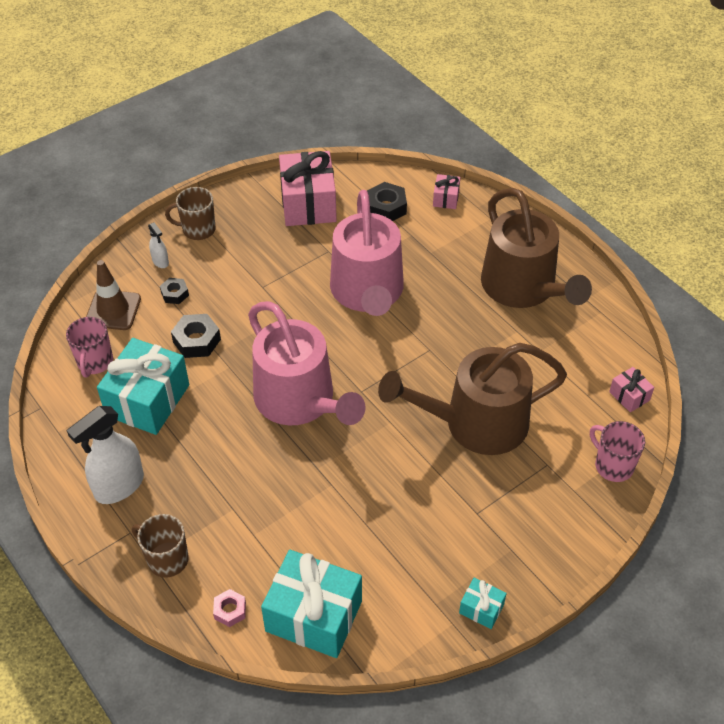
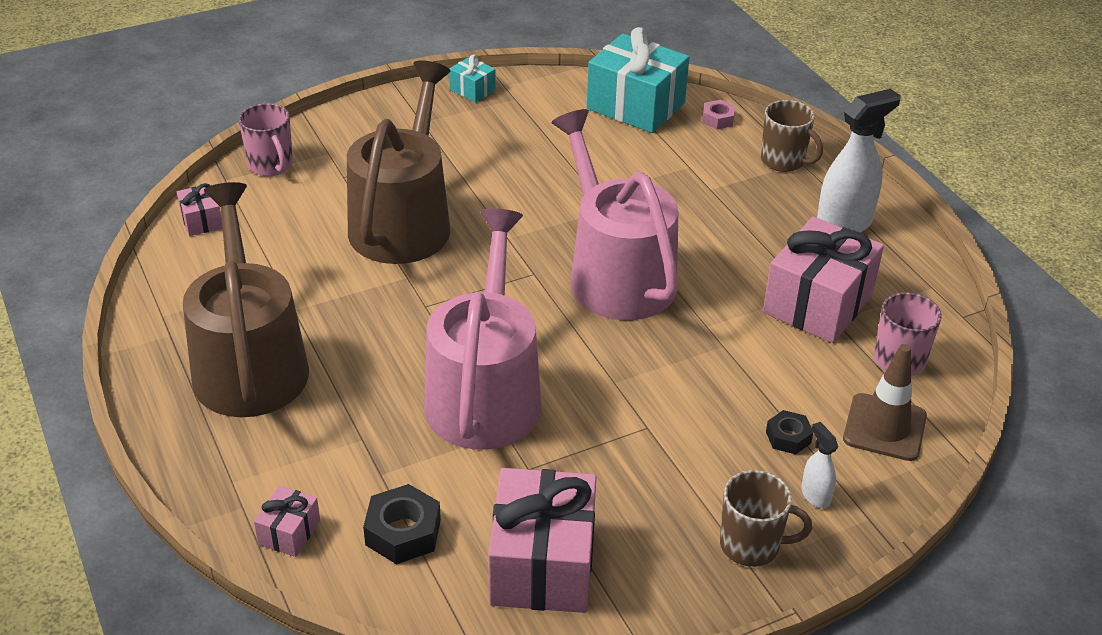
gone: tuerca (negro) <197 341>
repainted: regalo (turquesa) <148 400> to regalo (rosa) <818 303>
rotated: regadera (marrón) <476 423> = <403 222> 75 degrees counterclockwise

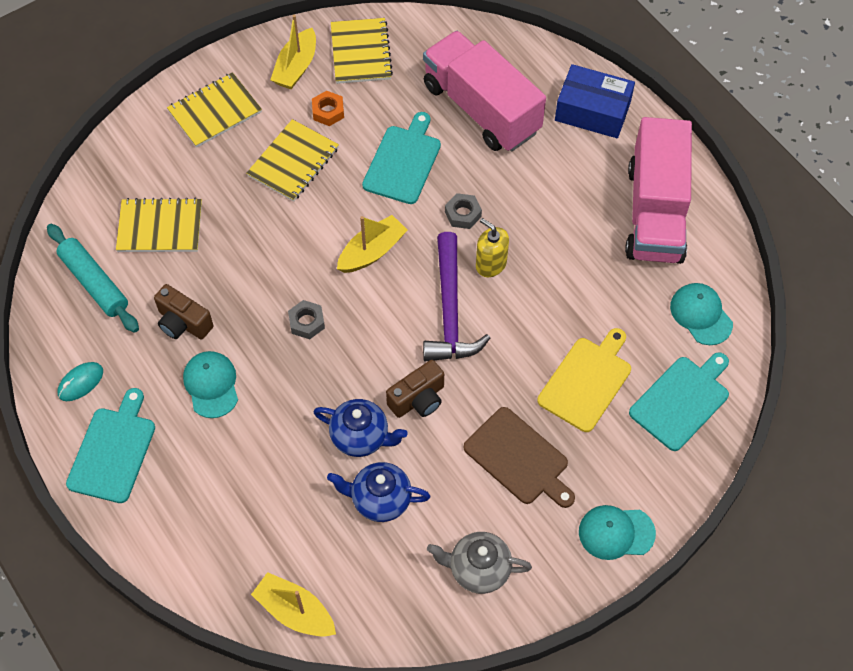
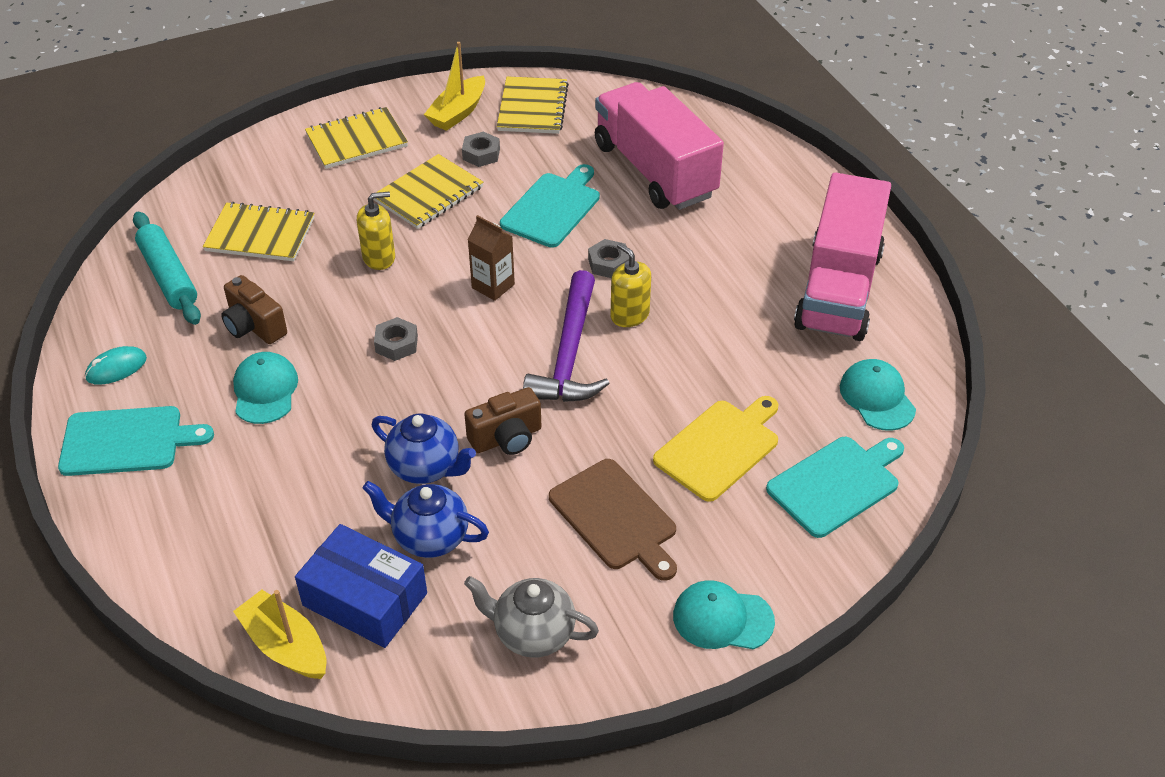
new: dispensador de jabón (amarillo) <379 257>
shifted: caja (azul) <592 111> to <365 599>
swapped: barco (amarillo) <372 251> to cartón de leche (marrón) <493 286>
repainted: tuerca (naranja) <328 111> to tuerca (gris) <481 154>
rotated: tabla de cortar (turquesa) <113 451> = <127 441> 60 degrees clockwise

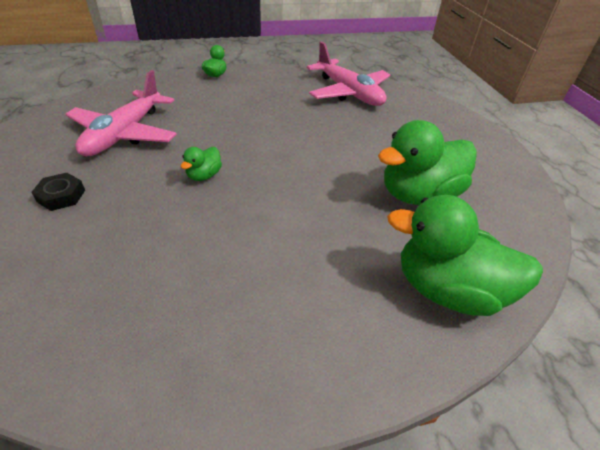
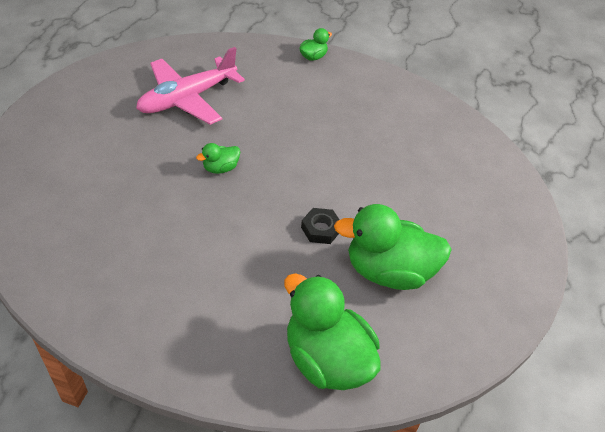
gone: avión (rosa) <349 93>
shifted: tuerca (negro) <61 196> to <321 229>

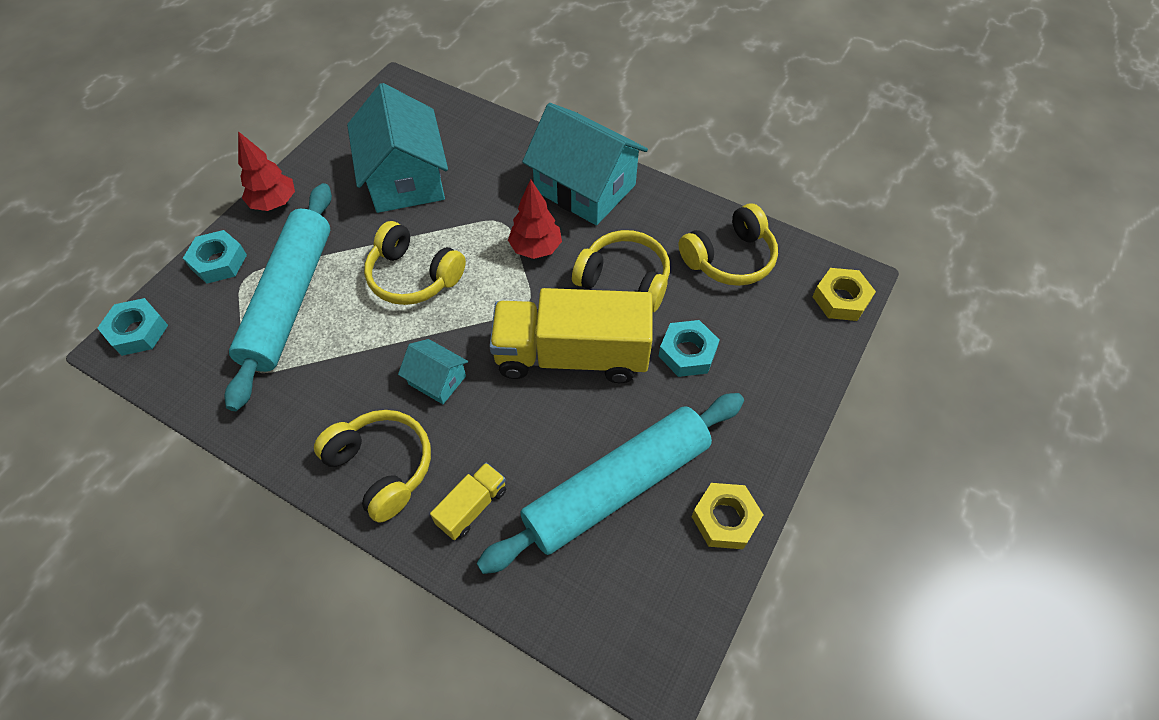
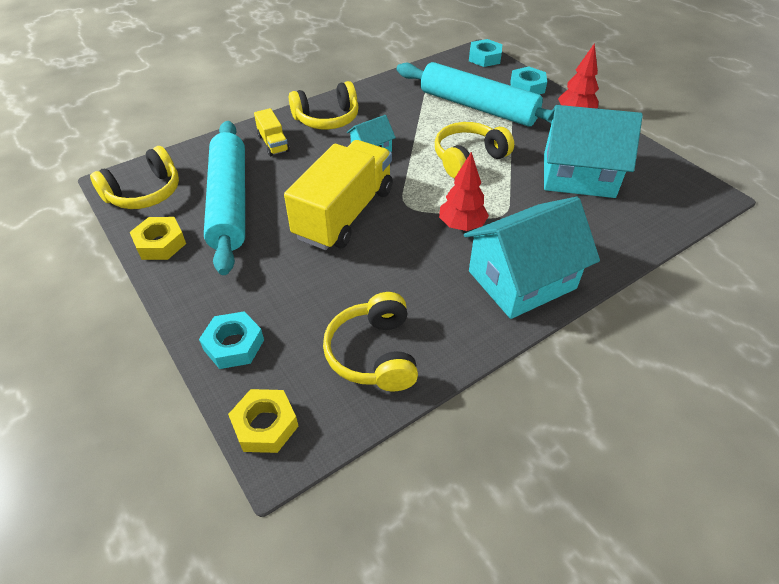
shifted: auriculares (amarillo) <624 280> to <144 193>; tuerca (turquesa) <687 353> to <234 345>

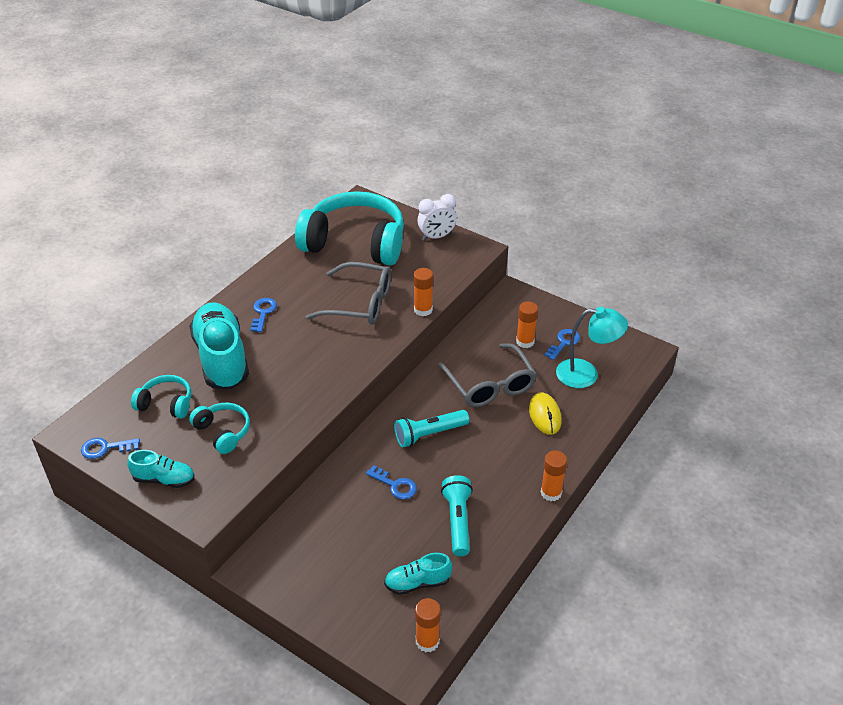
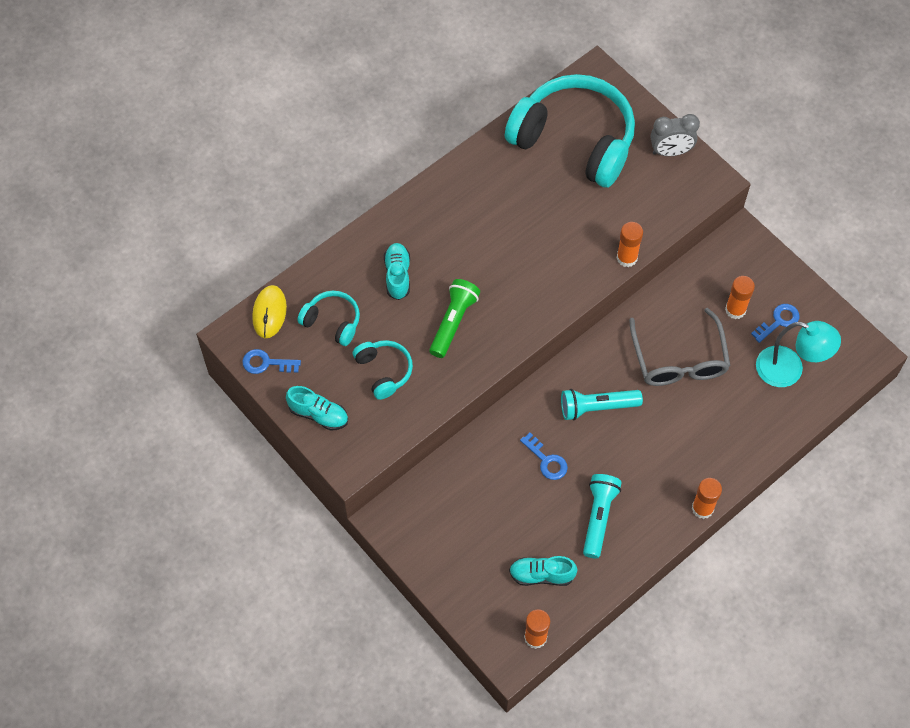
gone: llave (azul) <263 313>; gafas (gris) <360 303>
new: lámpara de mano (verde) <453 322>
shifted: ratón (amarillo) <545 415> to <269 313>
repainted: despertador (blanco) <436 237> to despertador (gris) <670 152>
scaled: zapato (turquesa) <222 358> = <397 275> x0.50

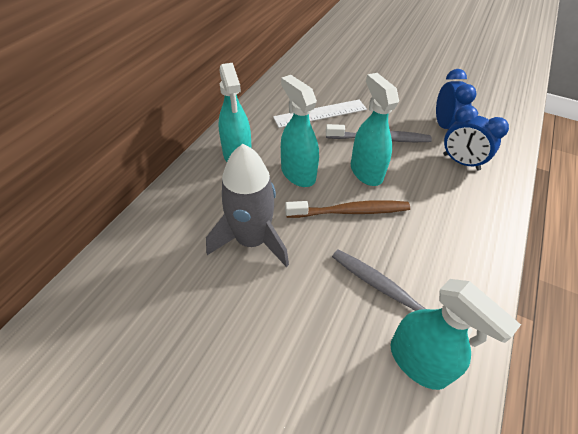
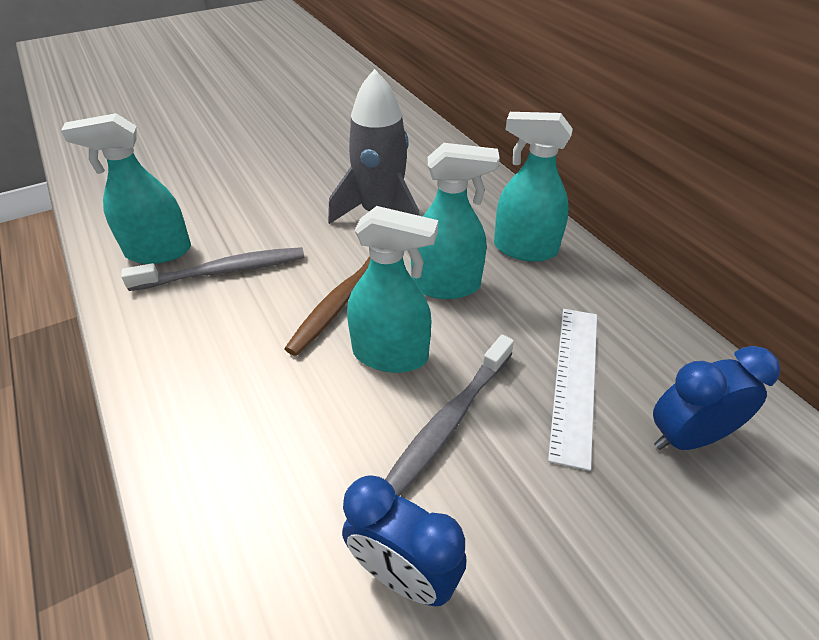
shifted: despertador (azul) <461 162> to <687 437>

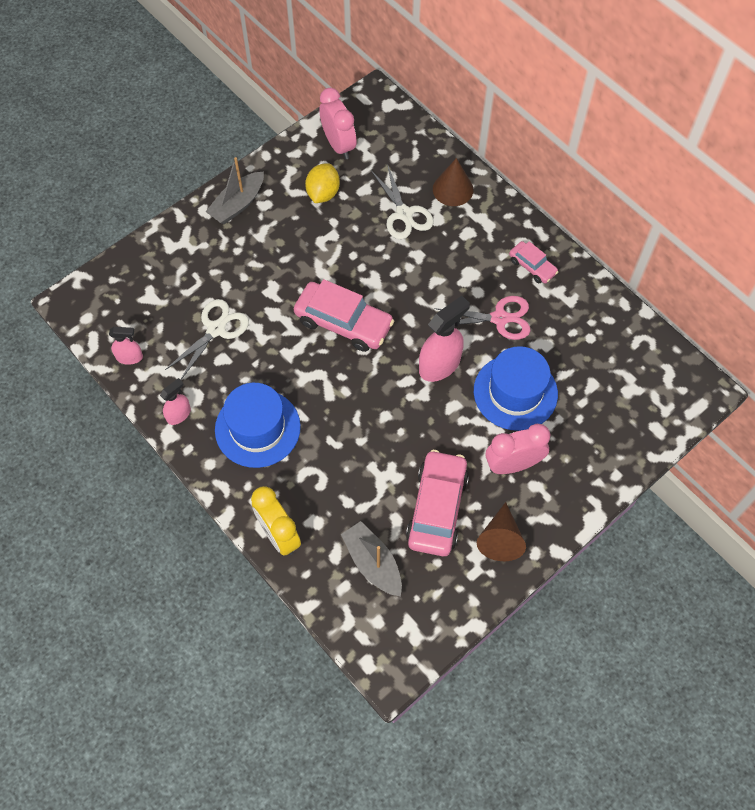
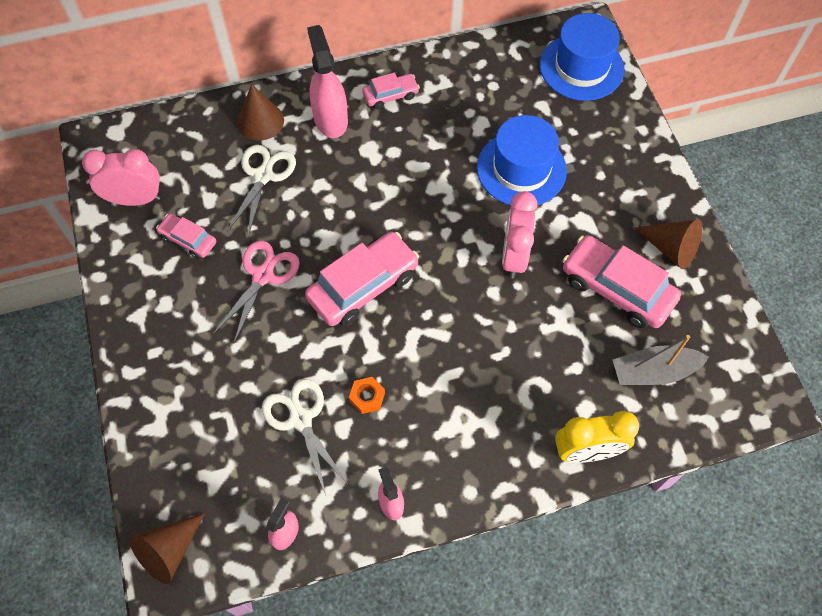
gone: barco (gris) <238 204>
new: cono (marrón) <169 551>; tuerca (naranja) <367 397>
shifted: tijeras (rosa) <500 318> to <263 275>; pulverizador (rosa) <440 364> to <330 119>; despertador (rosa) <513 464> to <514 256>; sombrero (azul) <257 428> to <581 67>
swapped: limón (amarillo) <323 193> to coche (rosa) <188 240>
rotated: tijeras (blanco) <404 214> = <263 175> 75 degrees counterclockwise

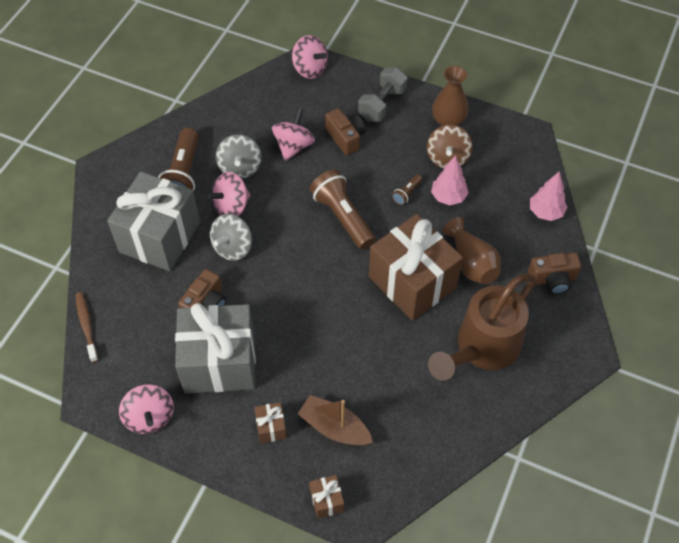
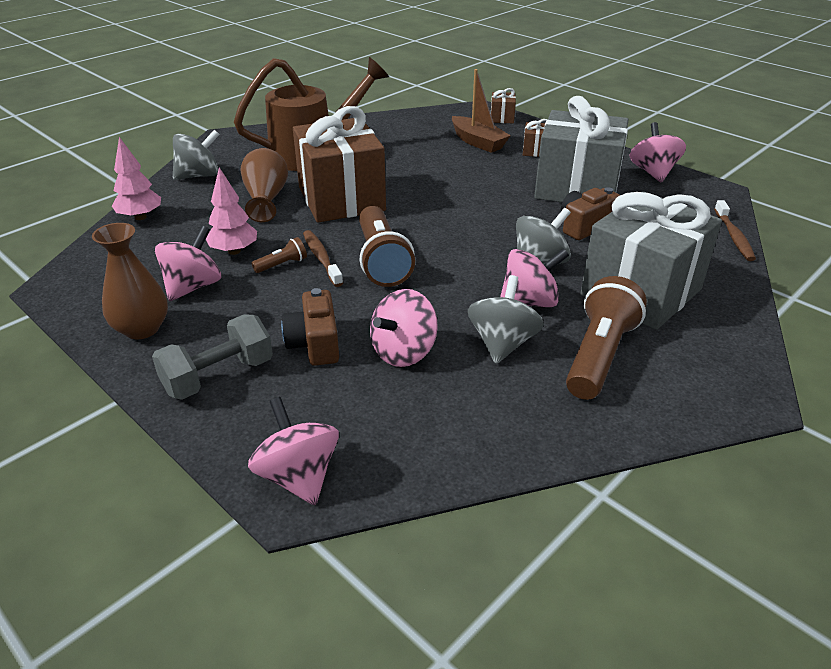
new: cepillo de dientes (marrón) <321 258>
swapped: cámara (marrón) <552 279> to peonza (gris) <199 175>
repainted: peonza (marrón) <447 158> to peonza (rosa) <193 287>

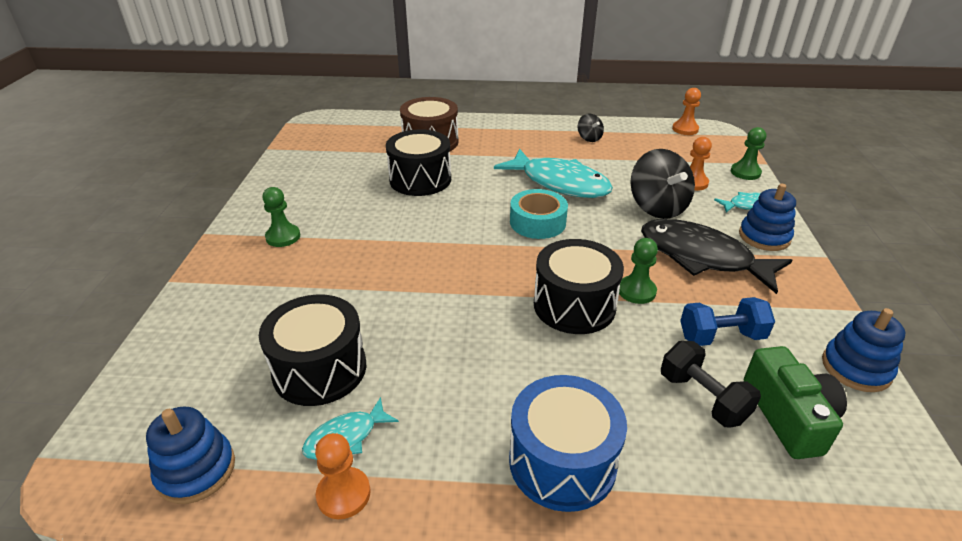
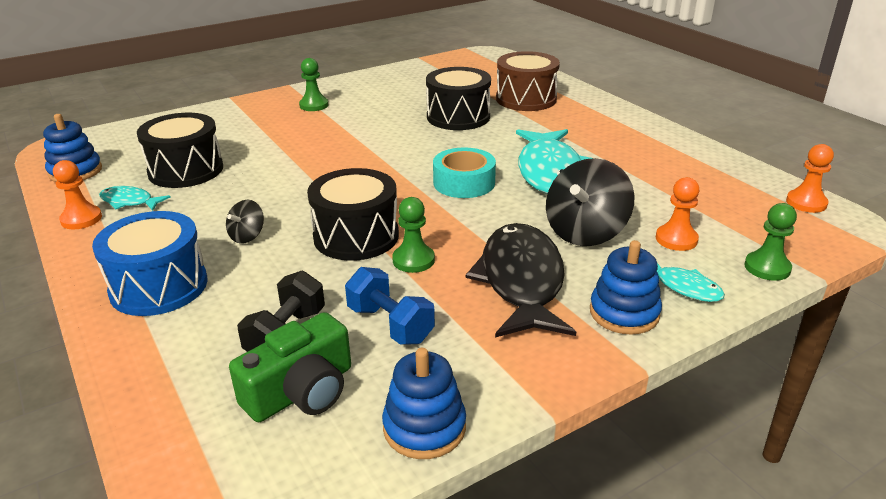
shifted: peonza (negro) <589 138> to <247 236>

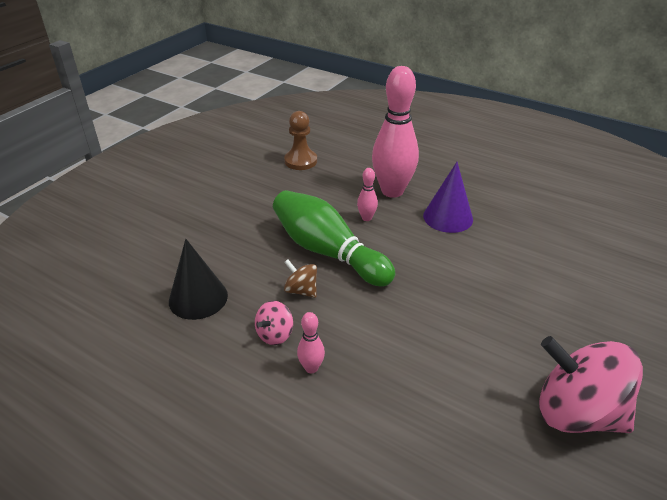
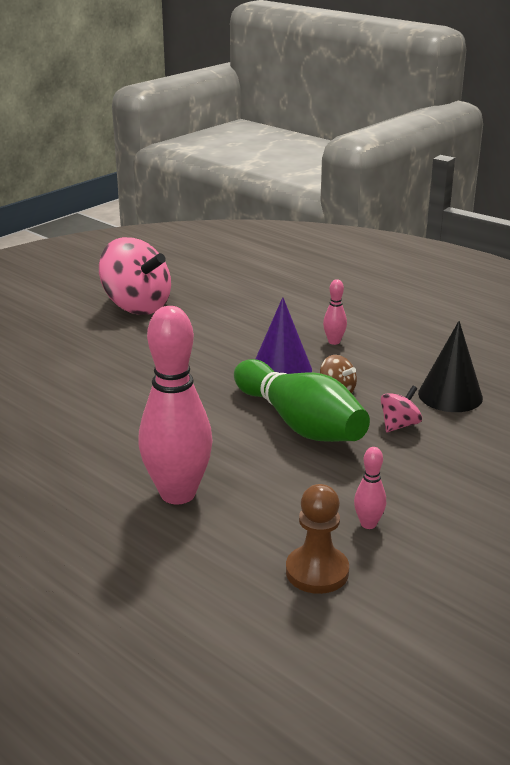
shifted: cono (morado) <448 217> to <281 369>; bolo (rosa) <366 218> to <368 524>; peonza (rosa) <275 334> to <399 425>

